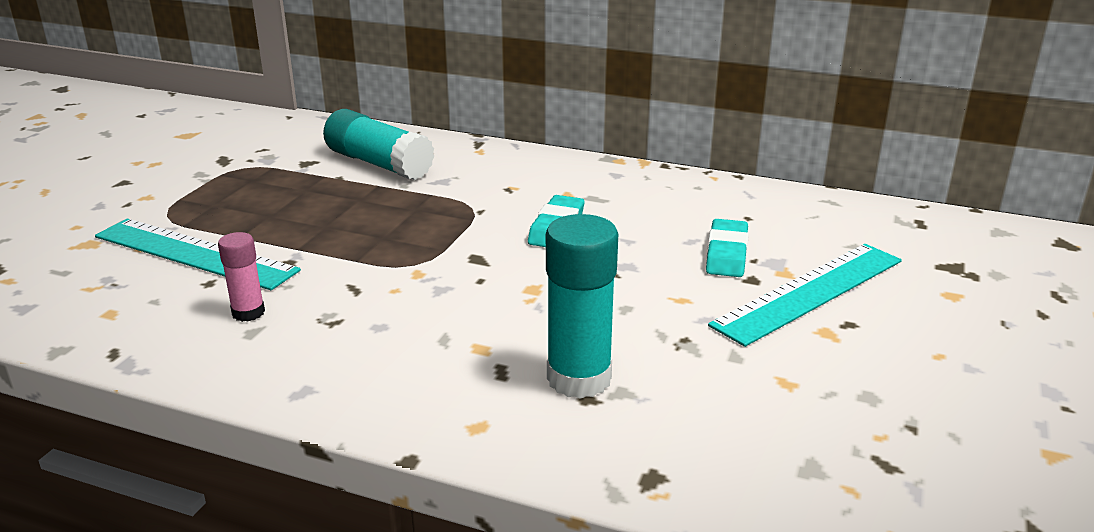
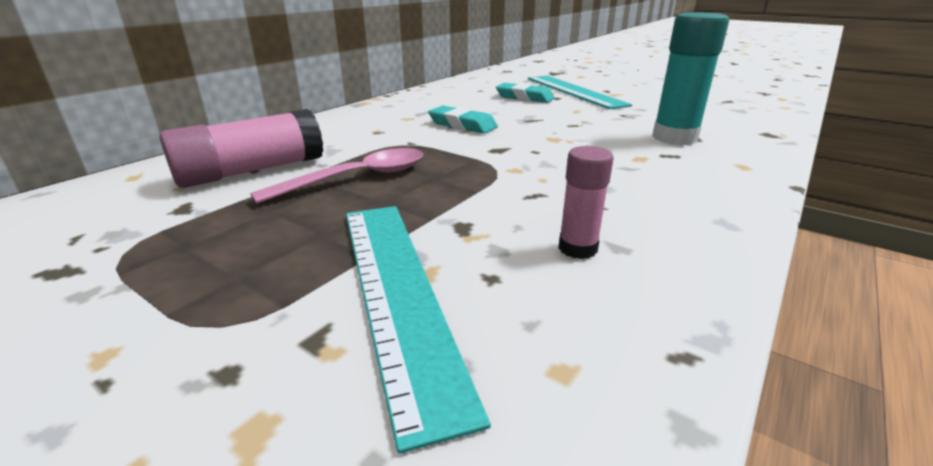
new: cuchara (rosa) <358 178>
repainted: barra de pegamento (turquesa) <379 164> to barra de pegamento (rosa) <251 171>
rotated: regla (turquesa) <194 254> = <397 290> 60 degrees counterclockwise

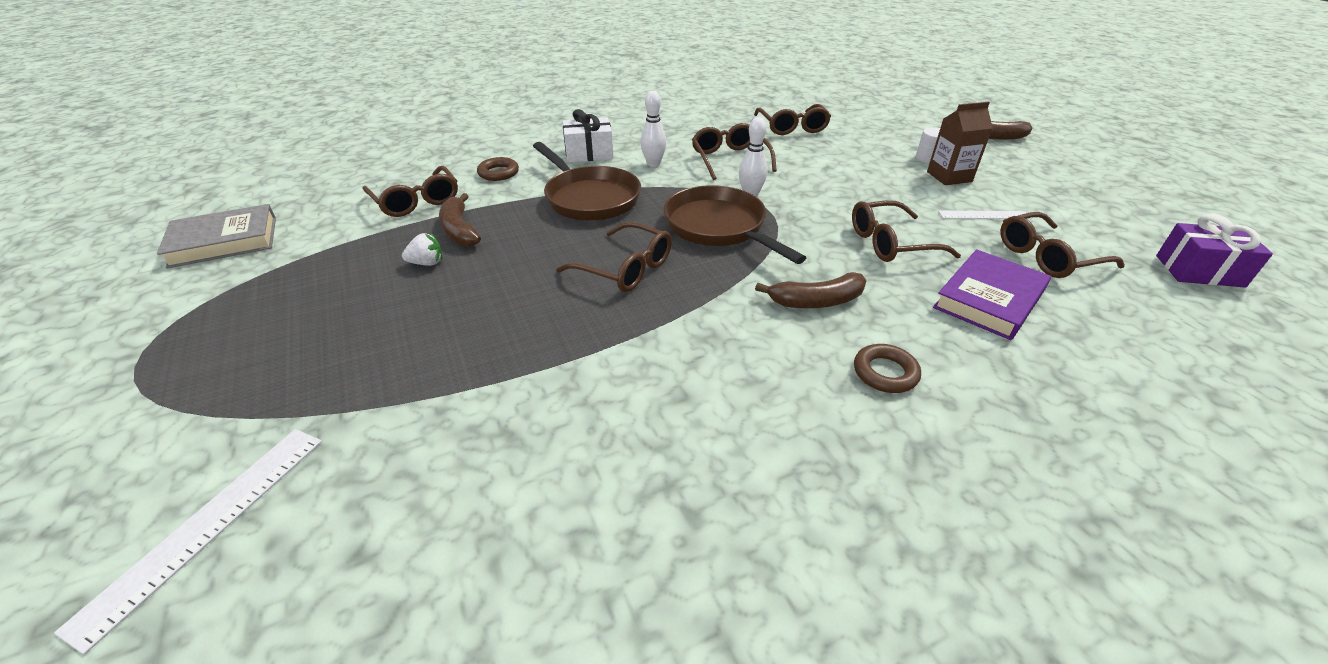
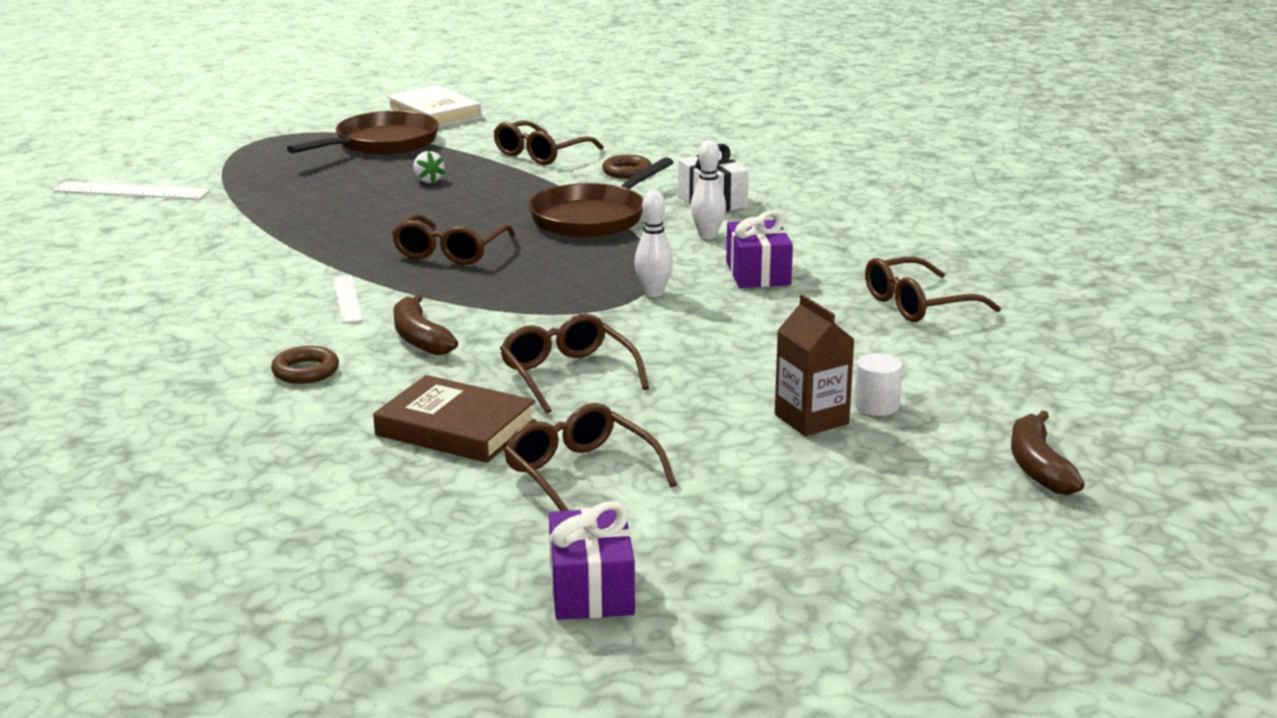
gone: plátano (marrón) <459 230>
shifted: sartén (marrón) <719 227> to <382 144>; regla (blanco) <984 215> to <347 298>
swapped: gafas (marrón) <729 159> to regalo (morado) <758 273>
repainted: libro (morado) <989 299> to libro (marrón) <456 428>; libro (gris) <224 241> to libro (blanco) <434 114>

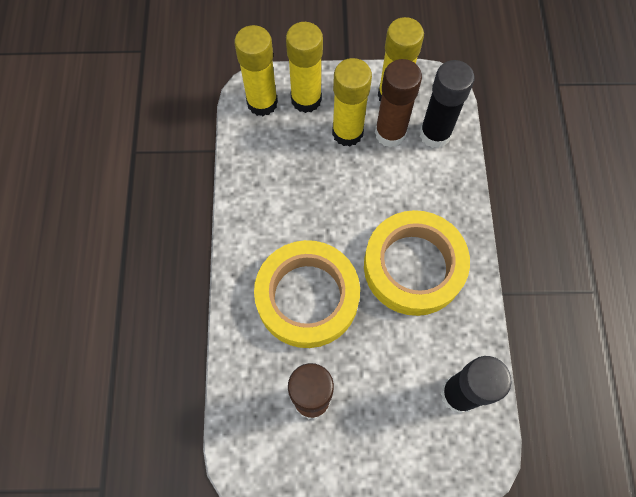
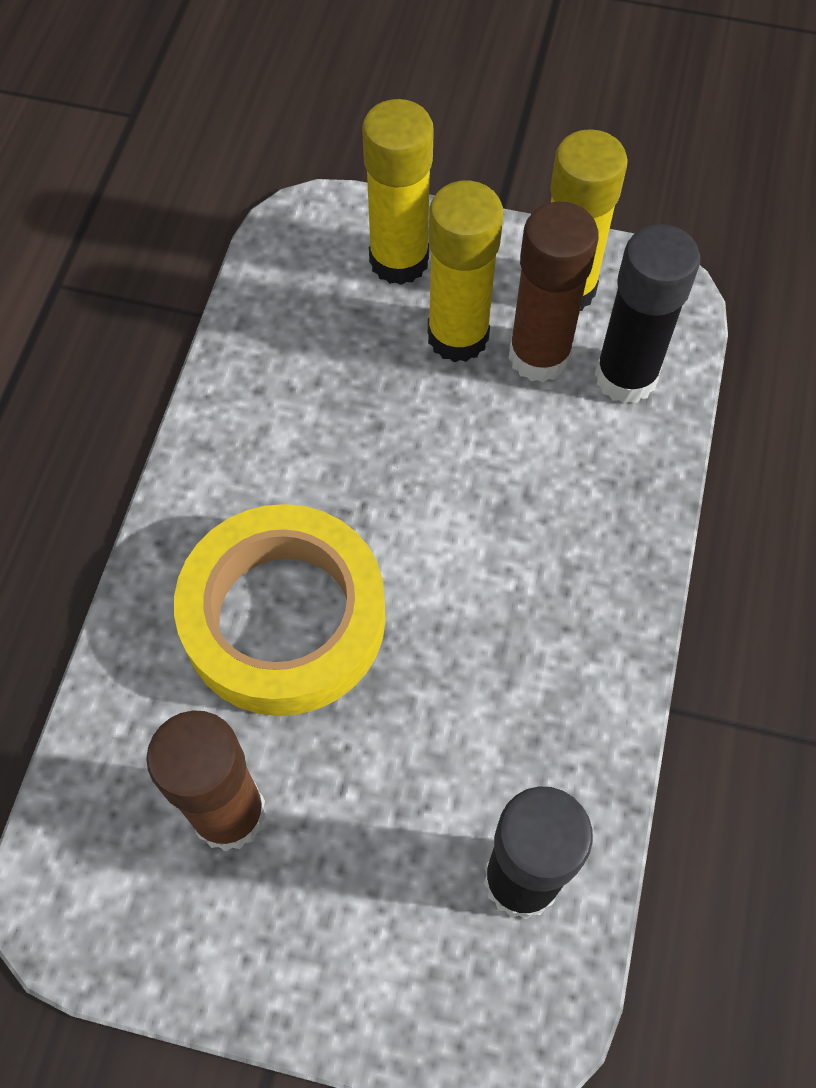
gone: barra de pegamento (amarillo) <262 103>; cinta adhesiva (amarillo) <413 266>

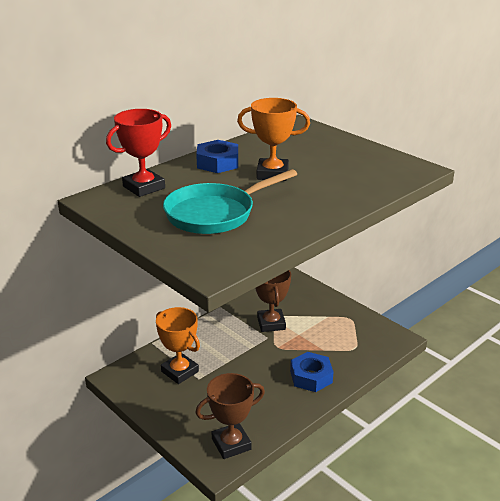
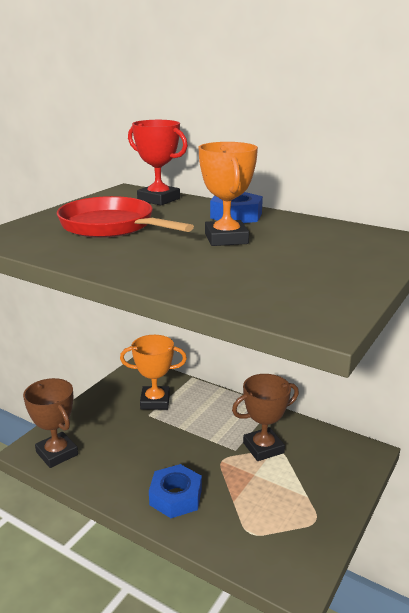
repainted: sartén (turquesa) <215 214> to sartén (rojo) <111 226>
rotated: trofeo (naranja) <180 371> = <155 401> 60 degrees clockwise

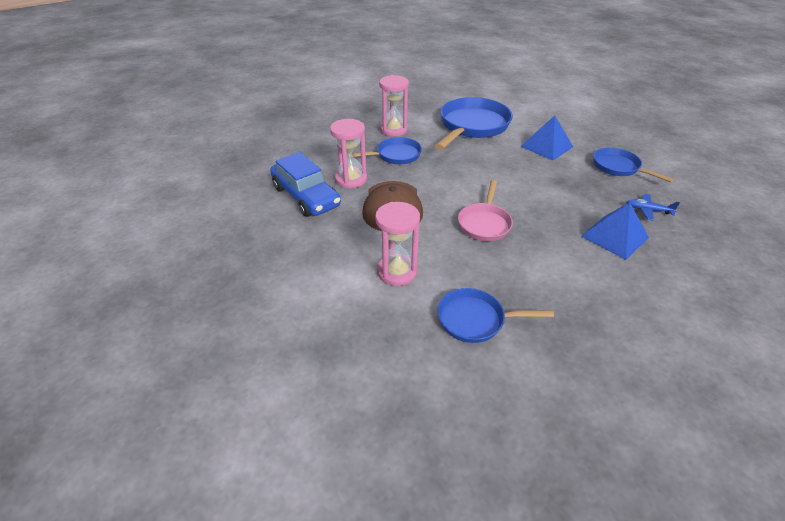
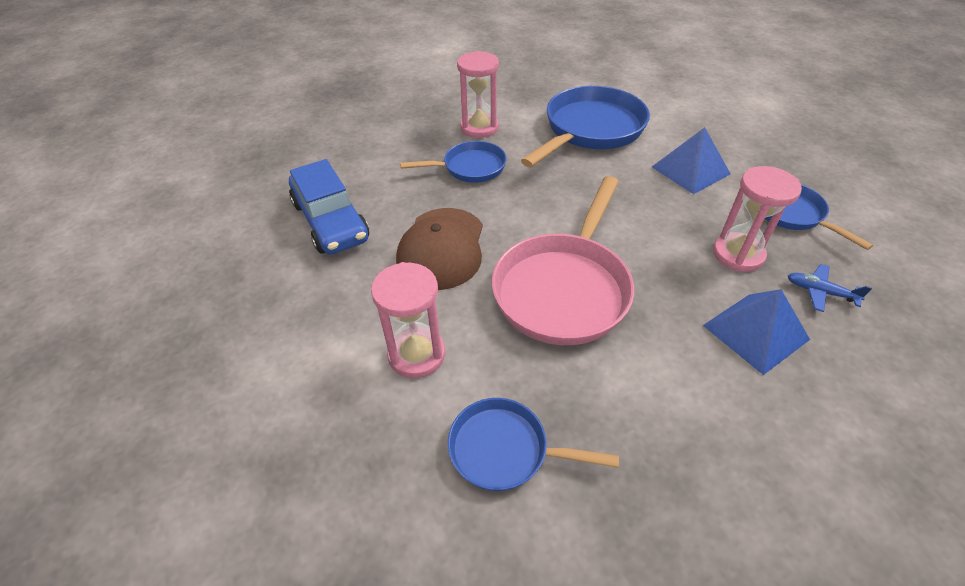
shifted: reloj de arena (rosa) <351 179> to <738 254>
scaled: sartén (rosa) <484 223> = <564 289> x1.76

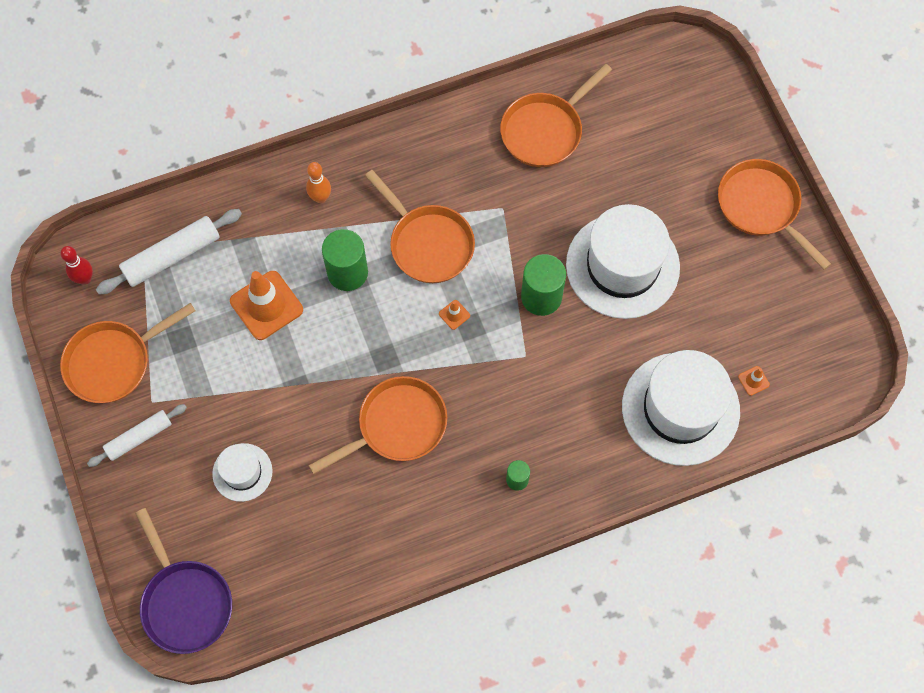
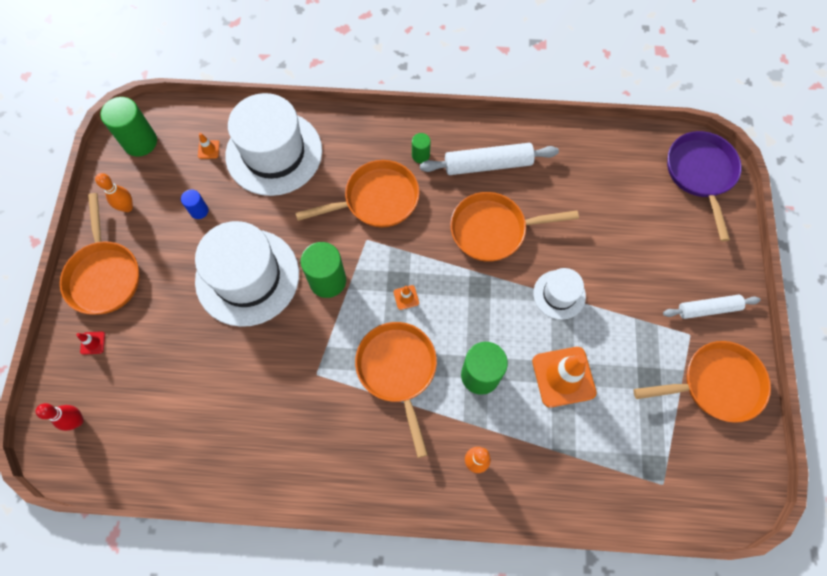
new: cono de tráfico (rojo) <93 343>; bolo (naranja) <127 207>; cilindro (verde) <140 142>; cilindro (azul) <199 211>
shifted: bolo (rojo) <85 279> to <77 421>; sartén (naranja) <545 130> to <376 200>; rodillo (blanco) <172 256> to <488 164>; sombrero (blanco) <242 472> to <559 294>

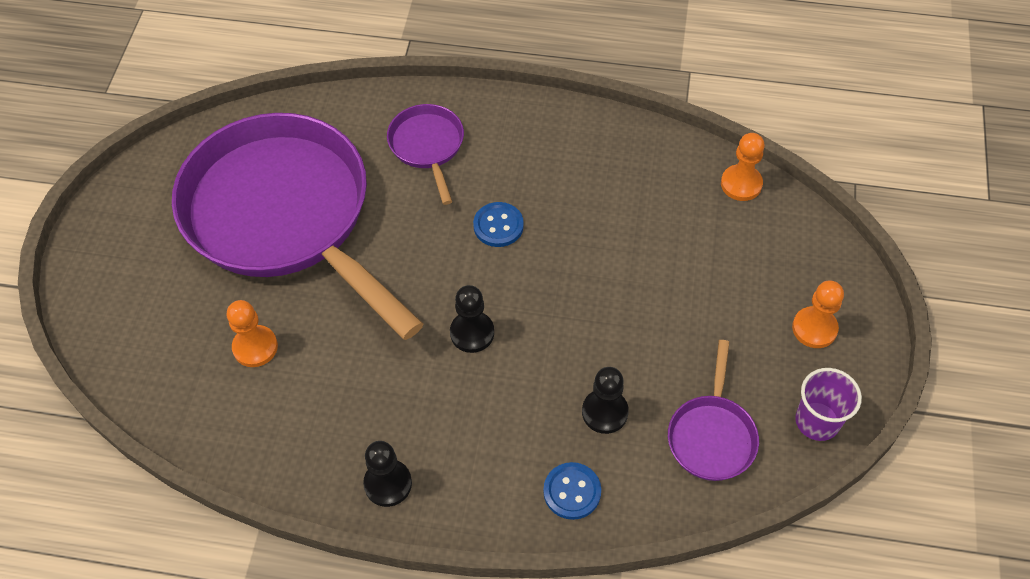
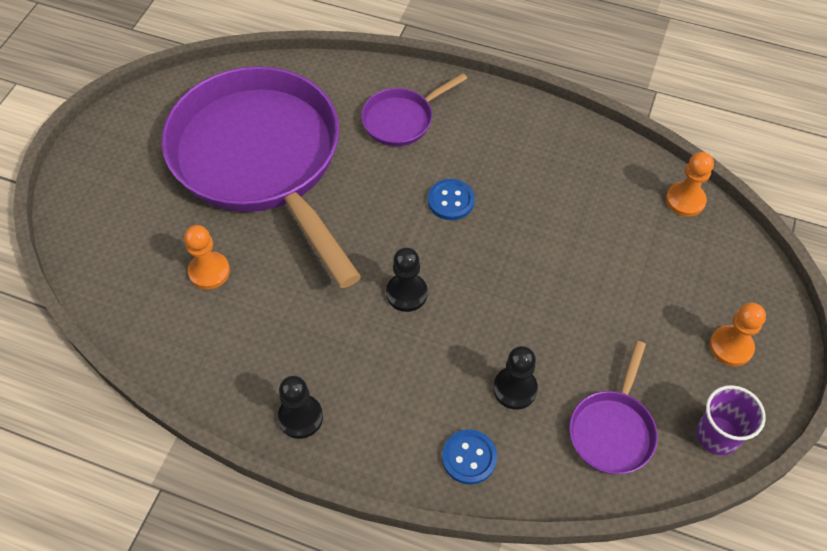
rotated: sartén (morado) <427 146> = <401 119> 120 degrees counterclockwise

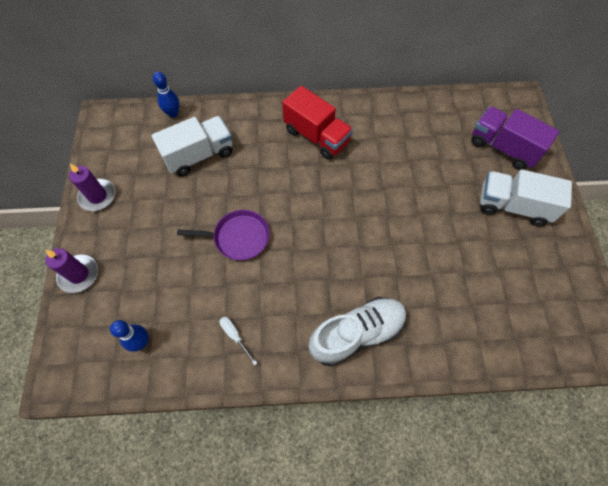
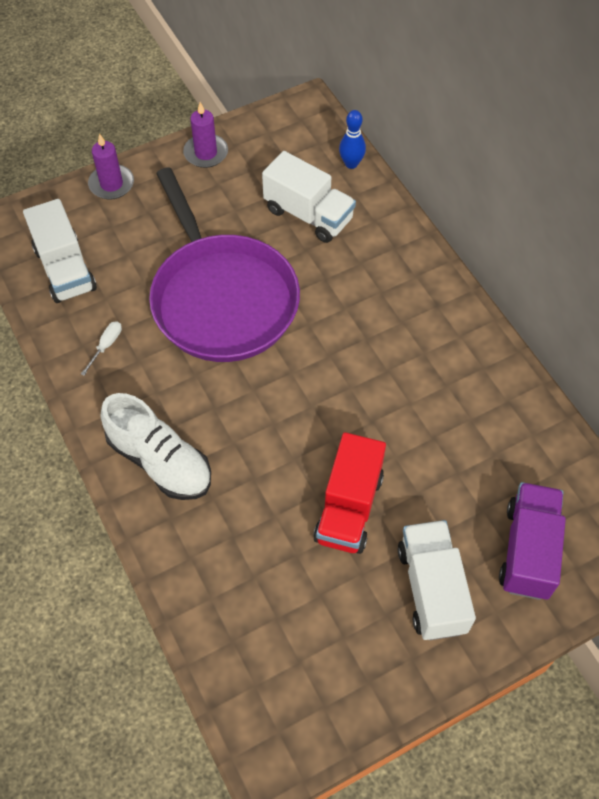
shifted: camión (rojo) <316 136> to <349 508>
swapped: bolo (azul) <141 342> to camión (blanco) <65 269>
scaled: sartén (morado) <238 237> = <222 299> x2.13

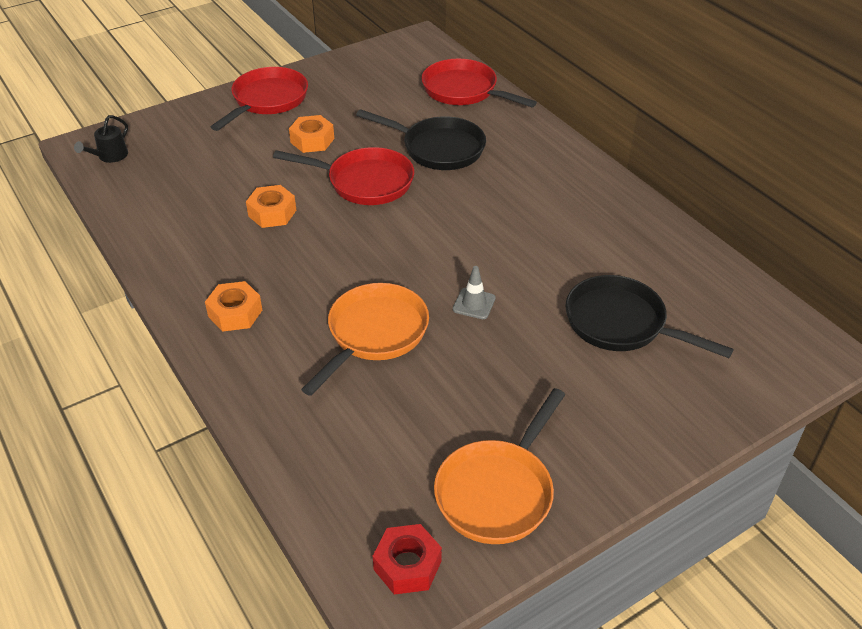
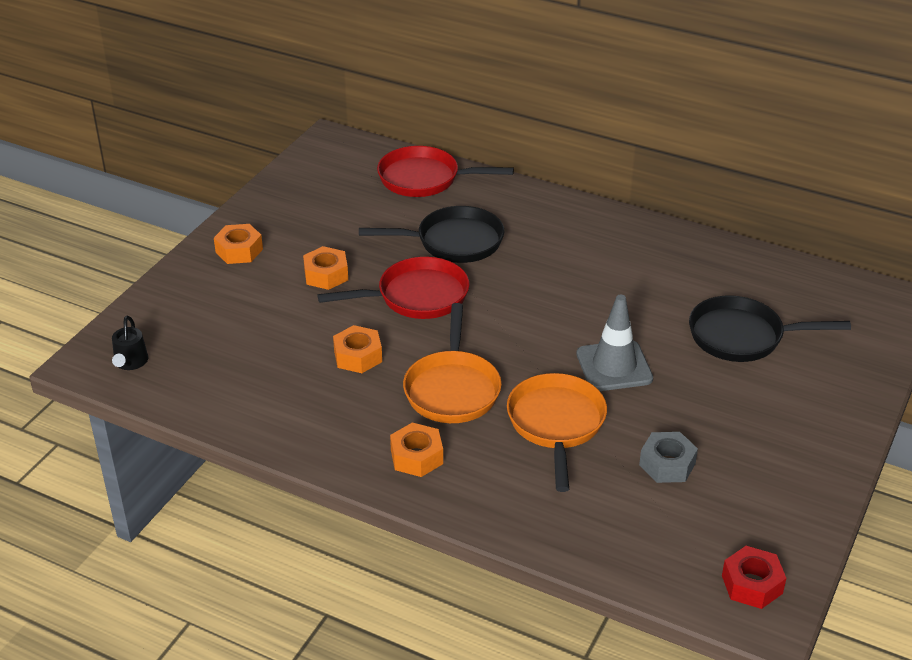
new: tuerca (gris) <667 464>
shifted: sartén (naranja) <497 492> to <452 389>
swapped: sartén (rojo) <267 100> to tuerca (naranja) <239 250>
scaled: cono de tráfico (gris) <474 304> = <614 366> x1.83

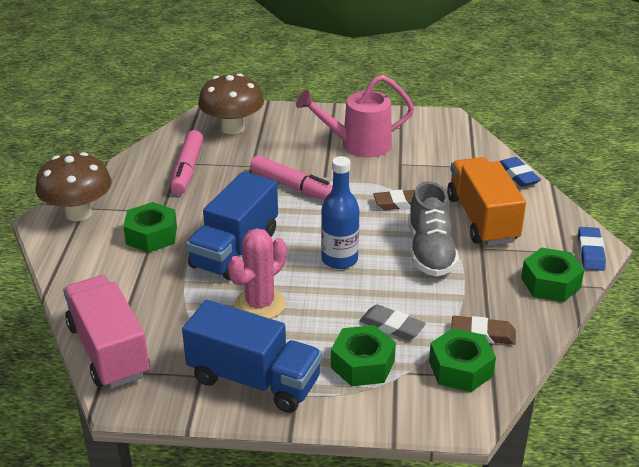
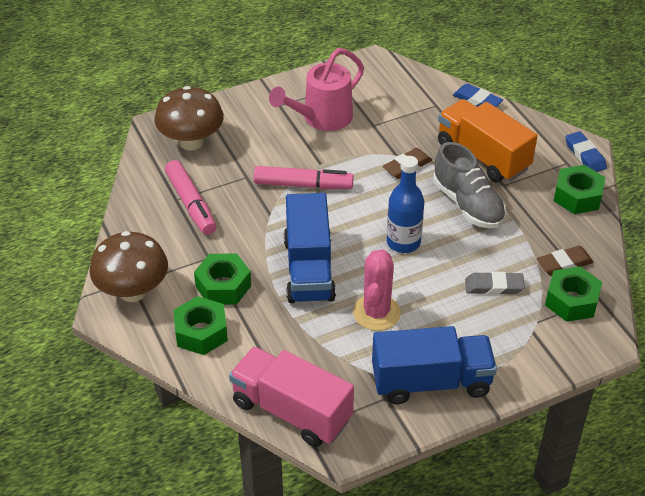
shifted: tuerca (verde) <362 364> to <201 332>

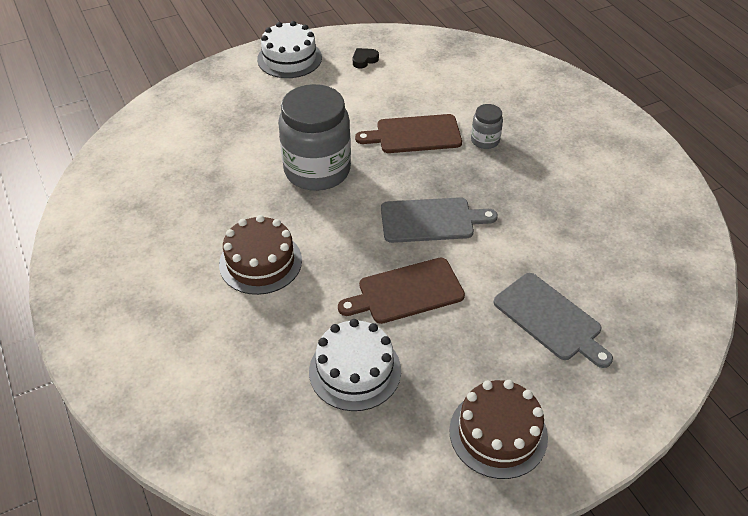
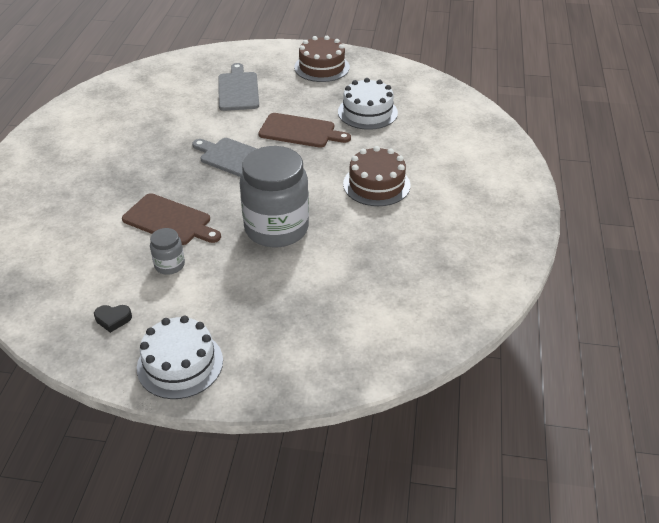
shifted: tarro (gris) <485 140> to <169 265>

